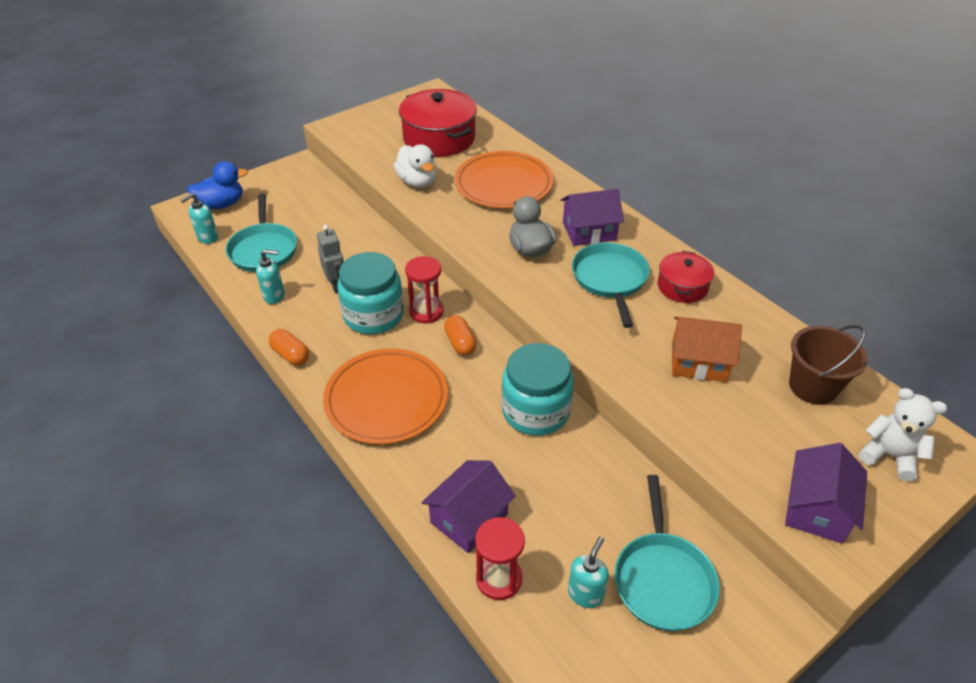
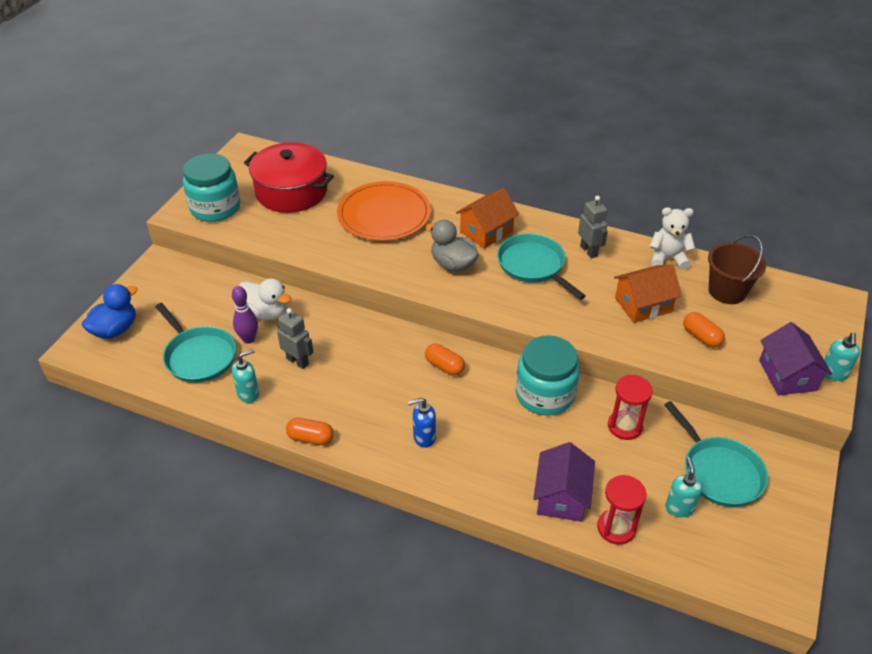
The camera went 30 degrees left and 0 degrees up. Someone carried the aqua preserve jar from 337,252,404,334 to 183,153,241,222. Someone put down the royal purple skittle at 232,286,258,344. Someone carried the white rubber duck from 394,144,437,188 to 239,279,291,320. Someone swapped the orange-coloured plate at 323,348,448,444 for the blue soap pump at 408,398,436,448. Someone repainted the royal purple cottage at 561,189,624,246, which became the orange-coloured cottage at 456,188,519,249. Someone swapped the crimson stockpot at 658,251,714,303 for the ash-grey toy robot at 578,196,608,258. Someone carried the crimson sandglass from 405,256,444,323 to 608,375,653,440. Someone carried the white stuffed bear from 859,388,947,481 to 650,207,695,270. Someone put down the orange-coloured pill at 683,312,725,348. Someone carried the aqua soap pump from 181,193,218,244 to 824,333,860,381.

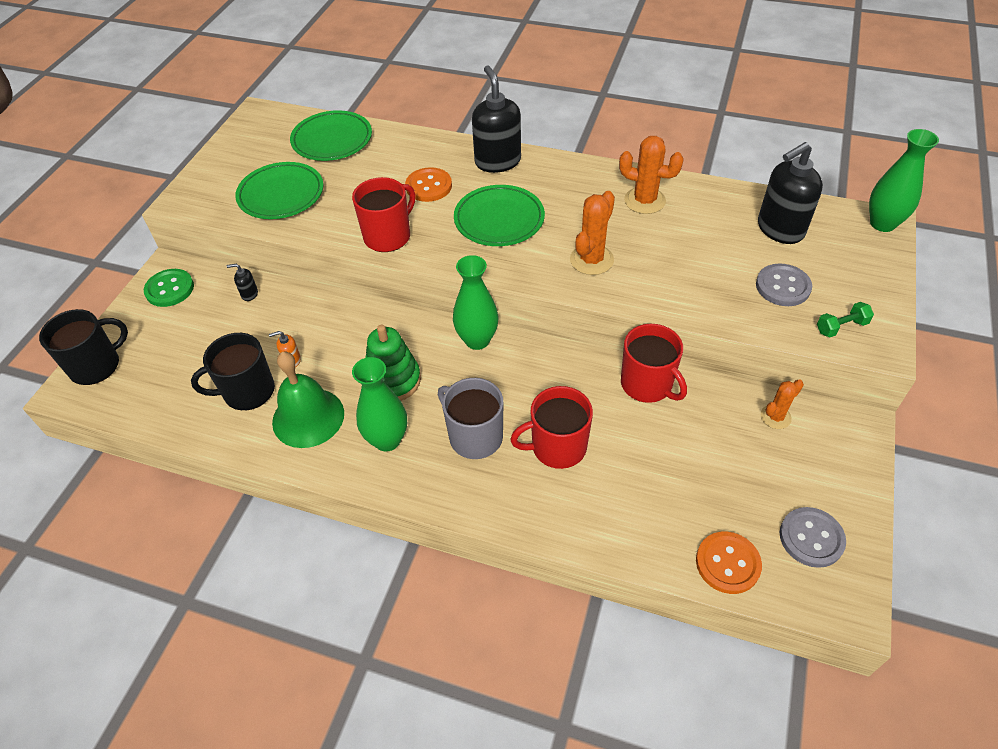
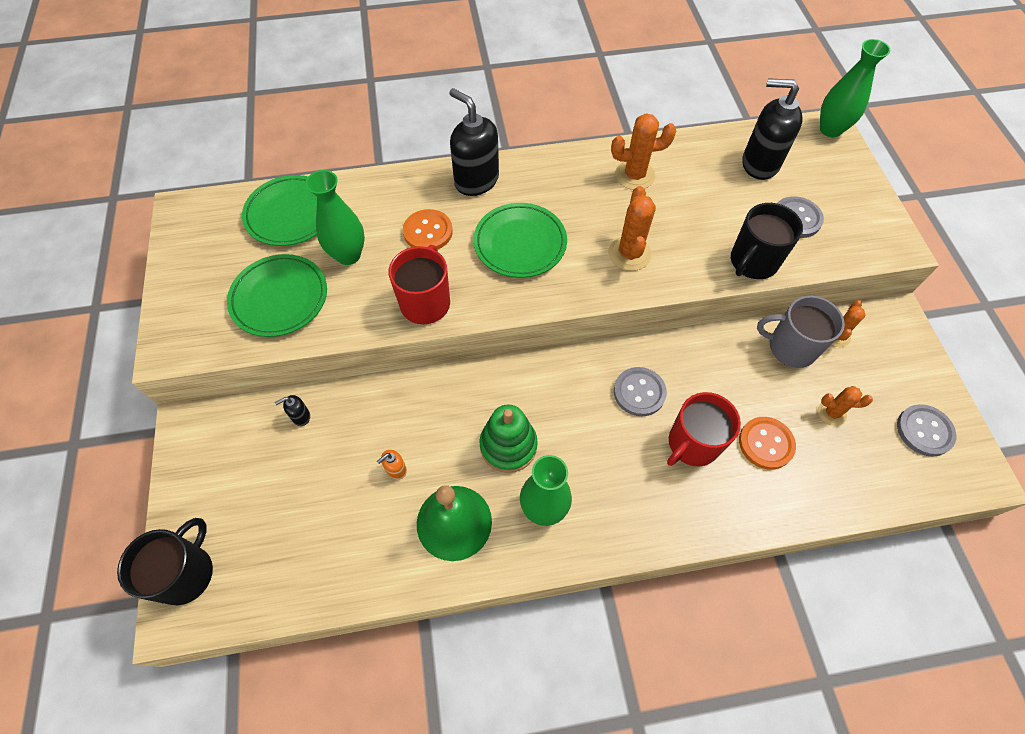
The camera went 30 degrees left and 10 degrees up. Someone carried the emerald flower vase from 453,255,498,350 to 306,170,365,265. Someone put down the ash-grey shirt button at 614,367,667,416. Someone carried the black mug from 191,333,275,410 to 731,203,803,279. Someone carried the orange-coloured shirt button from 696,532,762,594 to 739,417,796,470. Someone rotated the black soap pump at 758,142,823,244 by 75 degrees clockwise. Someone carried the ash-grey mug from 438,378,503,459 to 757,296,845,368. Someone put down the orange-coloured prickly plant at 818,386,873,426. Someone took away the emerald shirt button at 144,269,194,307. Someone took away the crimson mug at 621,324,687,403. Someone took away the emerald dumbbell at 817,302,874,337.

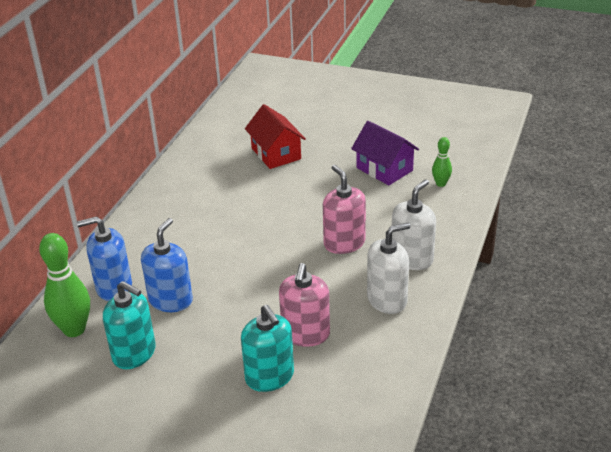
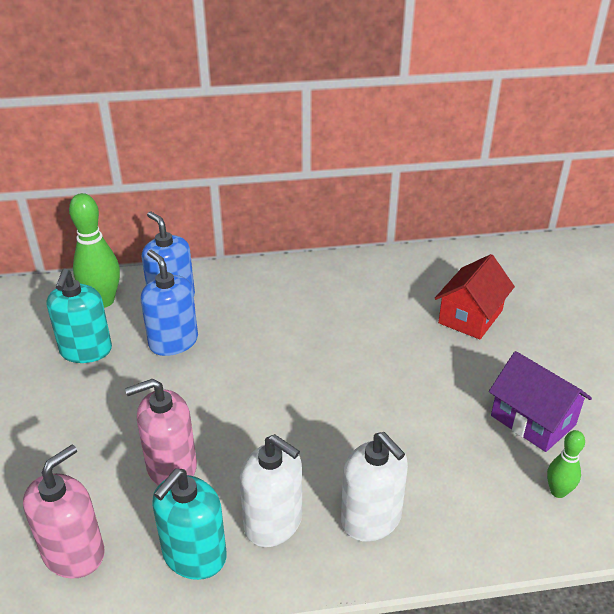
The camera went 60 degrees right and 0 degrees up. Someone carried the rose-pink soap pump from 323,165,366,254 to 23,445,105,579. Someone rotated the blue soap pump at 141,218,193,312 by 120 degrees counterclockwise. Someone carried the aqua soap pump from 241,305,294,392 to 152,469,227,580. Someone rotated the white soap pump at 392,179,436,270 by 45 degrees clockwise. Someone rotated the royal purple cottage at 351,121,419,185 by 60 degrees counterclockwise.

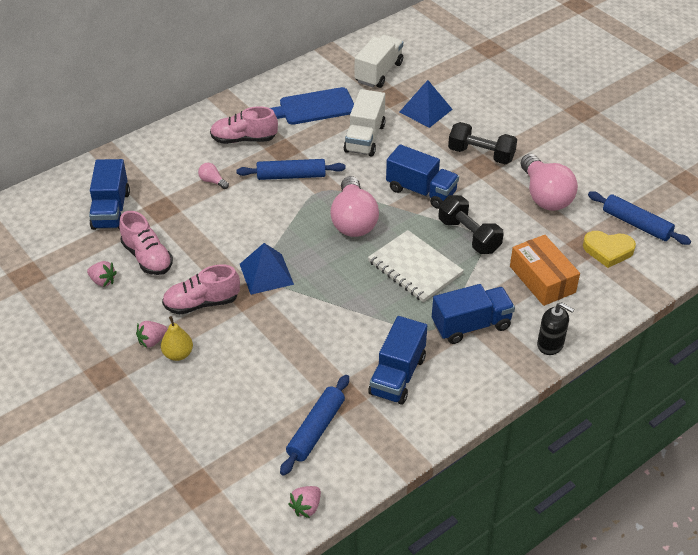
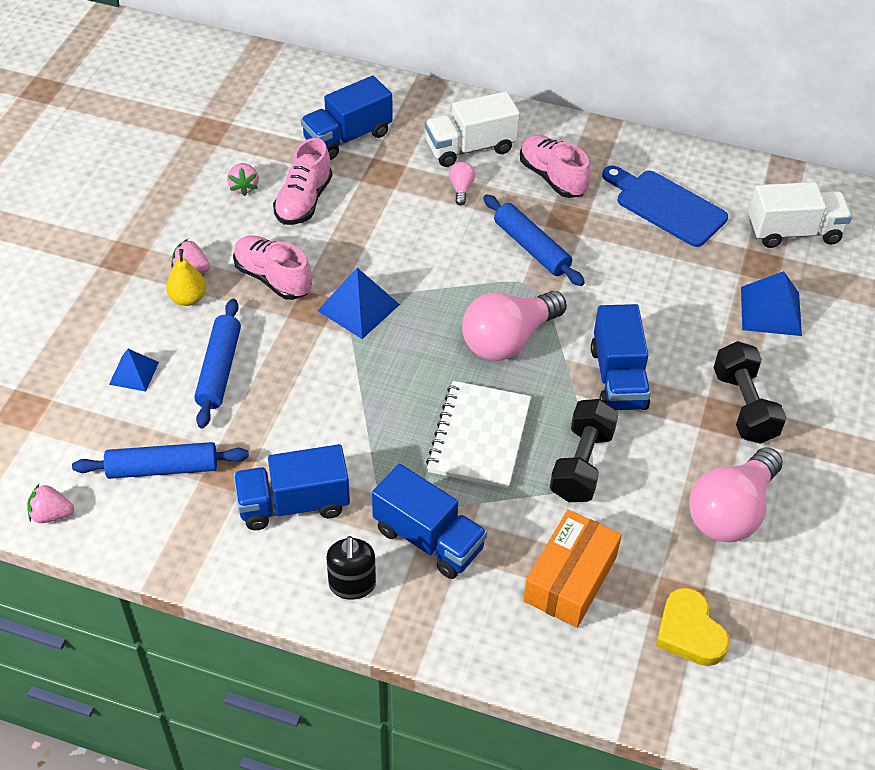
The camera went 55 degrees right and 5 degrees up. Someone put down the blue solid pyramid at 109,349,159,391. Someone carried the blue rolling pin from 588,191,691,245 to 194,299,241,428. Someone carried the black soap pump from 537,302,574,355 to 326,536,376,600. Someone carried the white toy truck from 344,89,386,157 to 425,91,520,167.

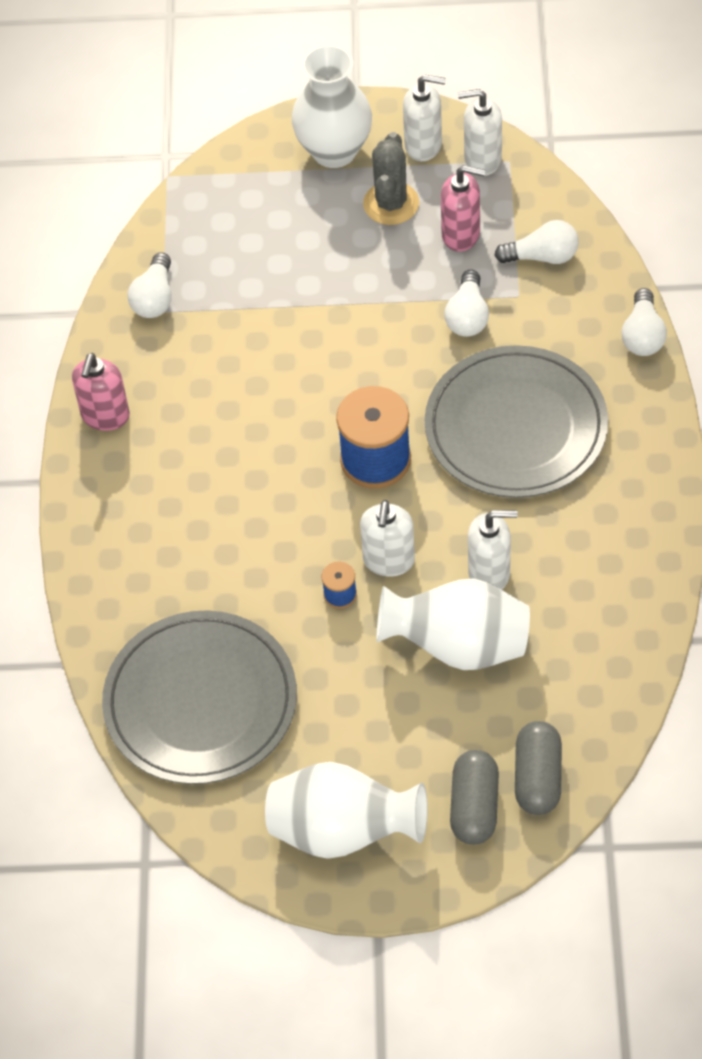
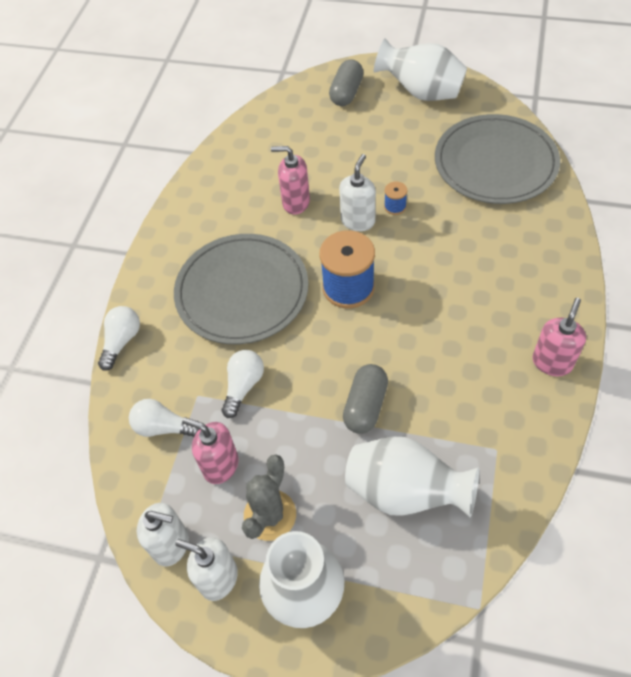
The camera went 165 degrees left and 0 degrees up. Someone repainted the white soap pump at 468,510,518,589, which became the rose-pink soap pump at 271,146,310,215. Someone carried the ash-grey pill from 515,721,562,815 to 343,364,388,434. Someone carried the white flower vase from 376,578,530,670 to 345,437,480,517. Someone took away the white bulb at 127,252,172,318.

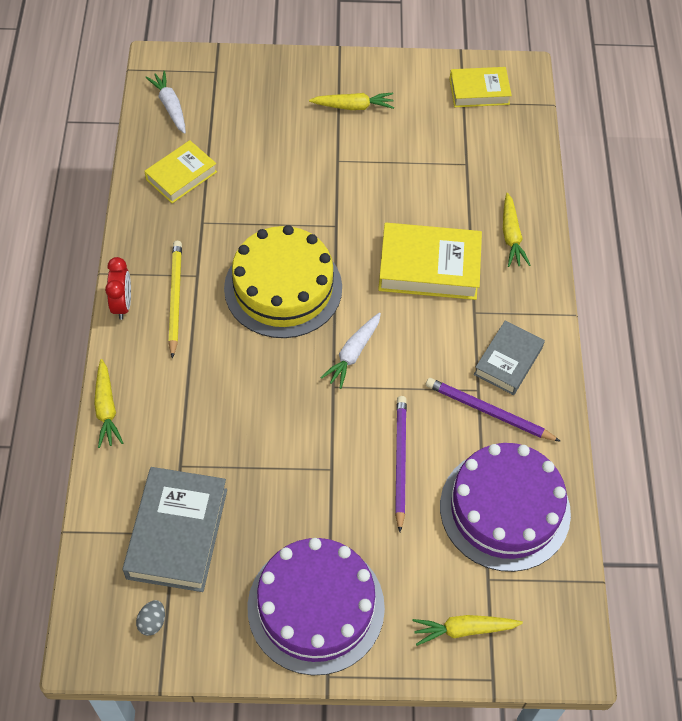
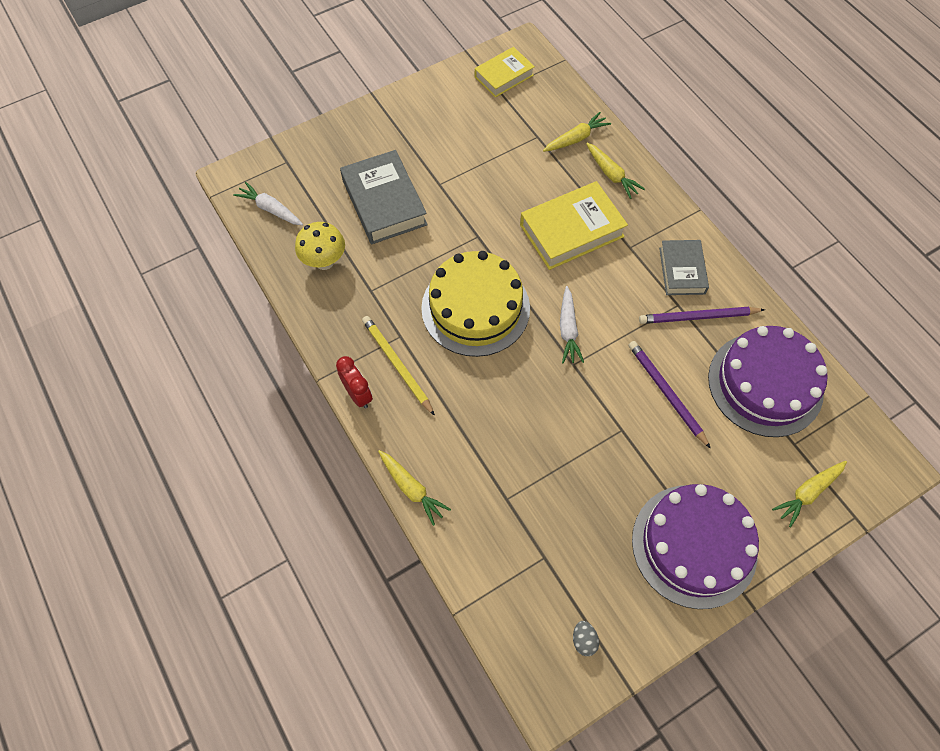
The camera went 30 degrees left and 5 degrees up. Someone swapped the bright yellow hardback at 144,140,217,203 for the bright yellow toadstool at 295,222,345,270. Someone carried the ash-grey hardback from 122,467,227,592 to 340,150,428,244. Someone carried the bright yellow toy carrot from 309,92,394,110 to 543,112,611,152.

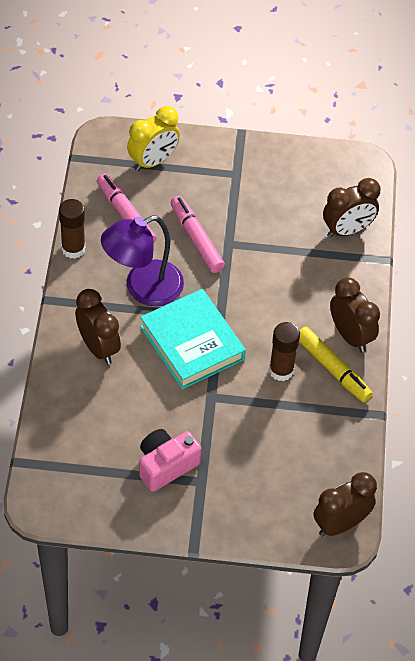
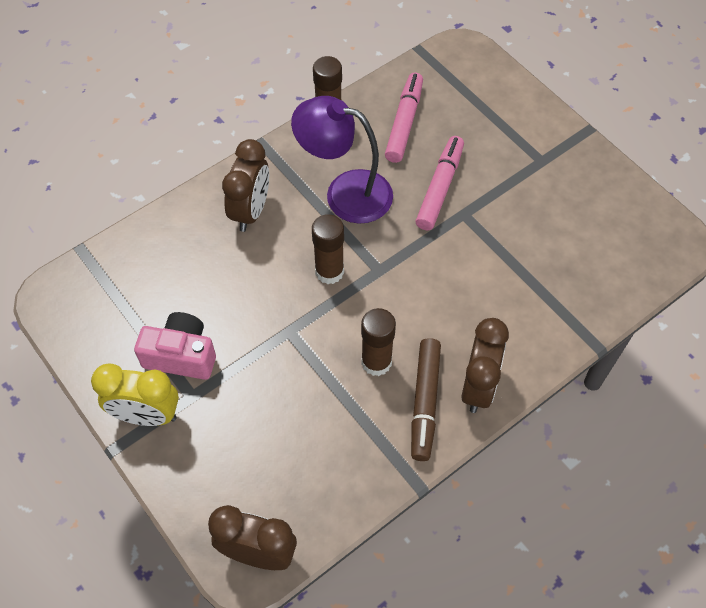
The camera went 50 degrees right and 5 degrees up. Someone carried the bright yellow alarm clock from 127,106,180,171 to 91,363,179,426. Someone swapped the aqua hardback at 140,289,246,389 for the russet glue stick at 312,214,344,284. Someone repainted the bright yellow marker pen at 299,327,373,403, which became the russet marker pen at 411,338,441,461. Someone took away the russet alarm clock at 323,178,380,238.

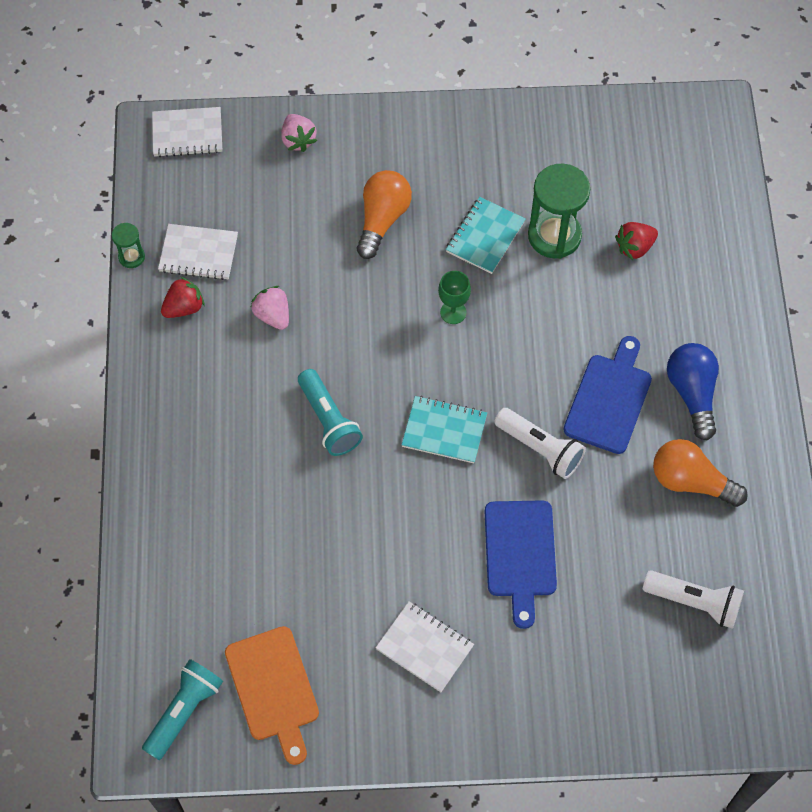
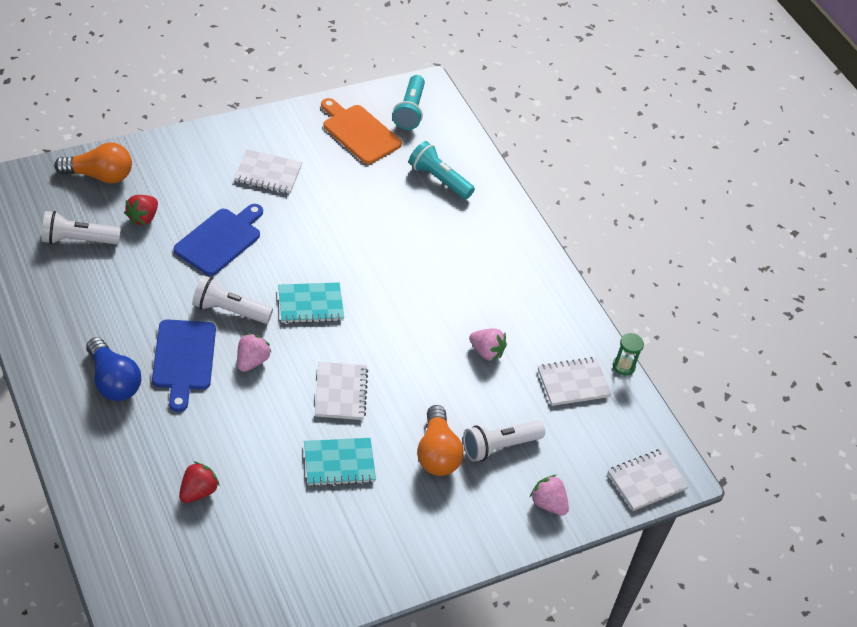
The camera went 150 degrees right and 15 degrees down. Someone carried the orange-coloured bulb from 653,439,748,507 to 54,143,132,183. Someone carried the crimson toy strawberry from 161,277,204,318 to 124,195,158,225. Someone rotated the blue chopping board at 485,500,557,629 by 60 degrees clockwise. Someone put down the rose-pink toy strawberry at 237,333,271,372. Someone rotated the aqua notepad at 446,197,525,274 by 75 degrees clockwise. Someone swapped the emerald goblet at 438,271,471,324 for the white notepad at 315,362,368,420. Someone carried the aqua pocket torch from 298,369,363,456 to 409,141,475,199. Someone put down the white pocket torch at 463,420,545,462. Someone took away the emerald sandglass at 528,164,590,259.

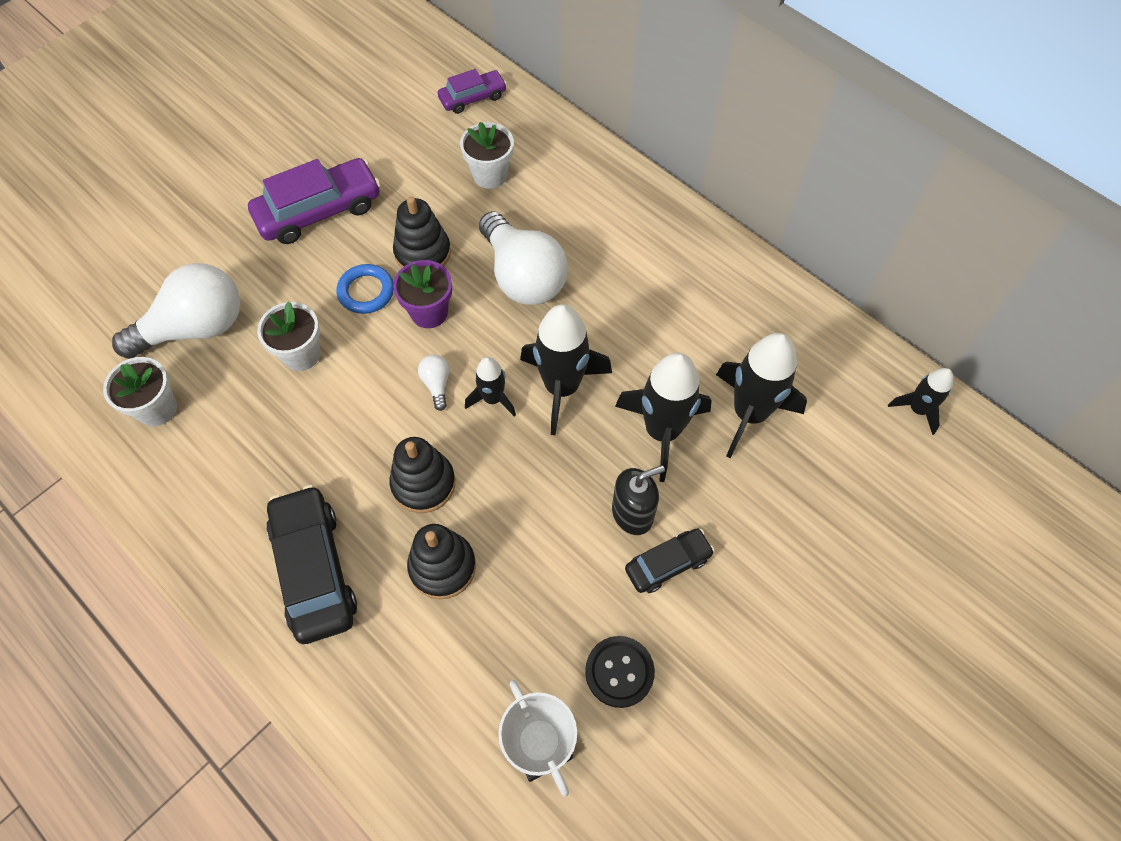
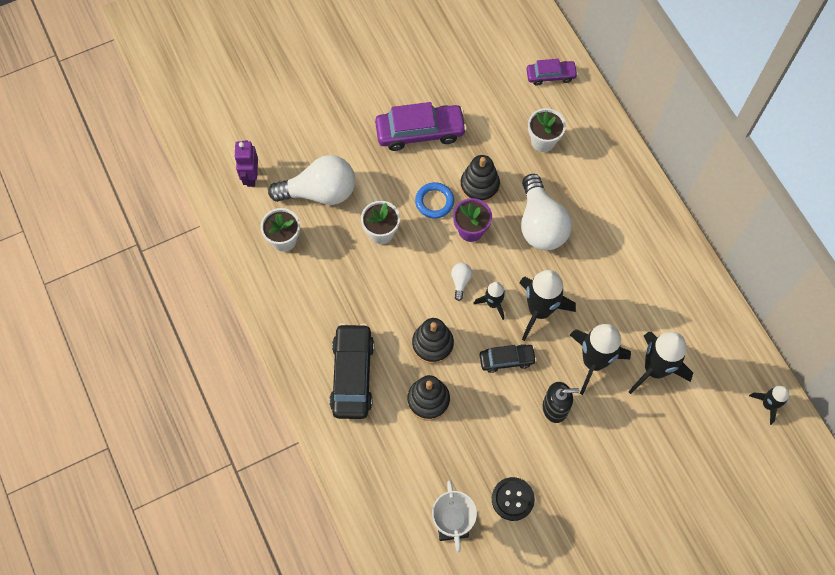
The camera went 20 degrees right and 5 degrees up. Someone put down the royal purple toy robot at 234,141,258,187. Someone carried the black car from 625,528,715,593 to 480,344,537,373.

